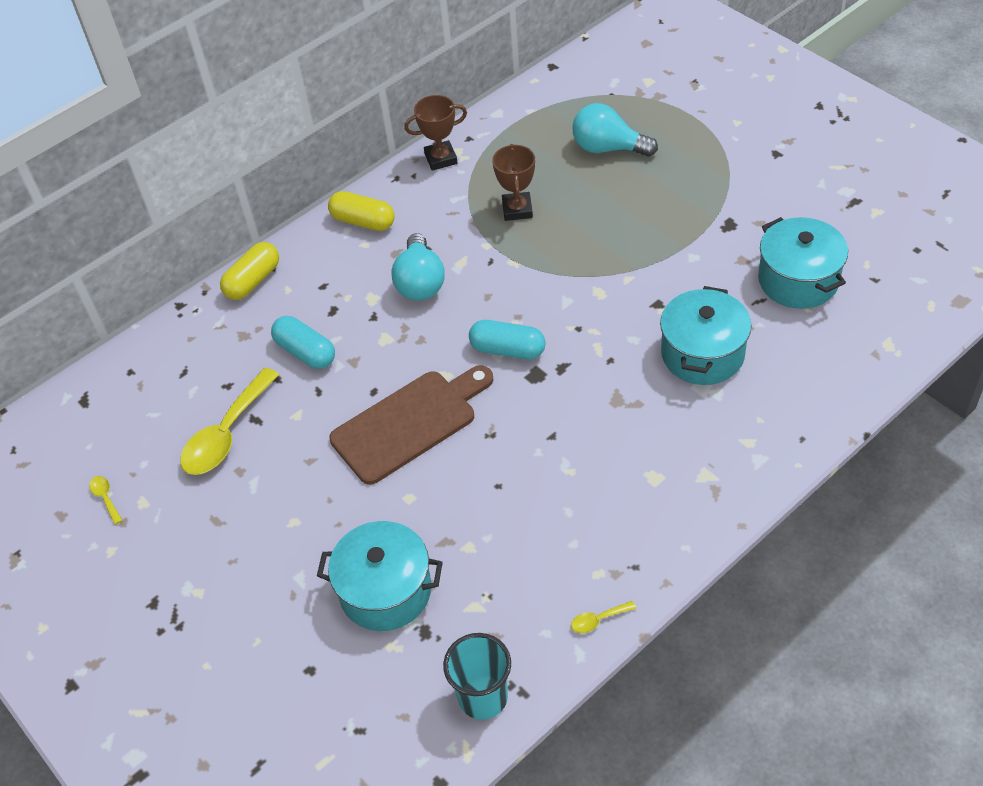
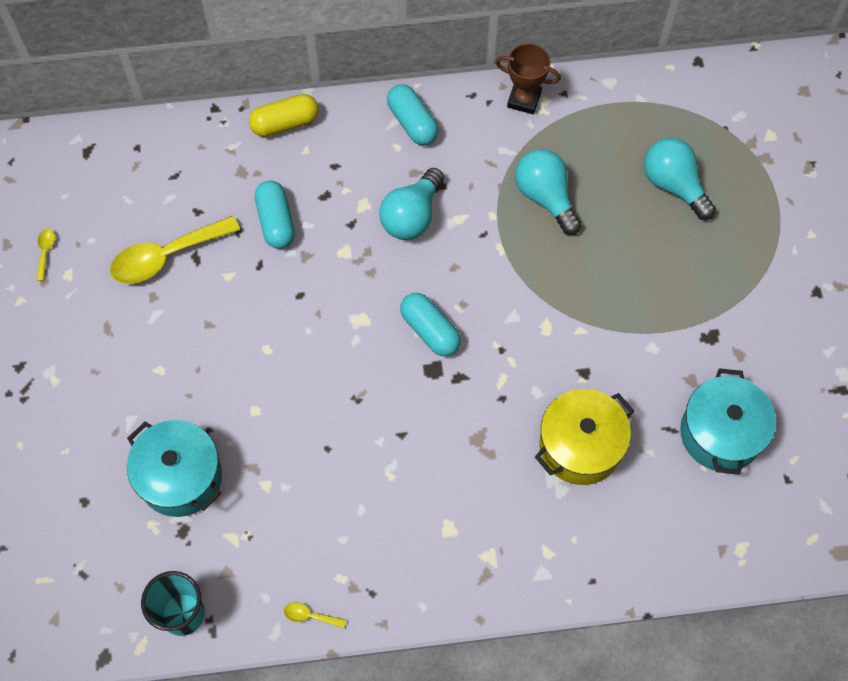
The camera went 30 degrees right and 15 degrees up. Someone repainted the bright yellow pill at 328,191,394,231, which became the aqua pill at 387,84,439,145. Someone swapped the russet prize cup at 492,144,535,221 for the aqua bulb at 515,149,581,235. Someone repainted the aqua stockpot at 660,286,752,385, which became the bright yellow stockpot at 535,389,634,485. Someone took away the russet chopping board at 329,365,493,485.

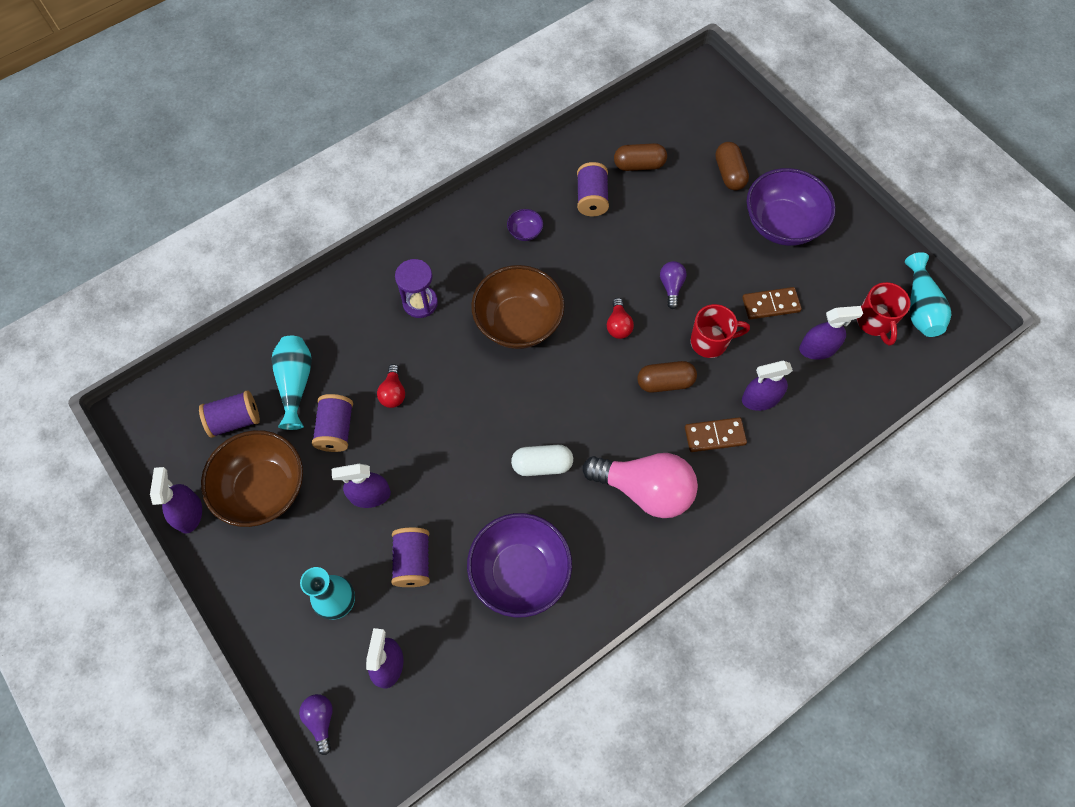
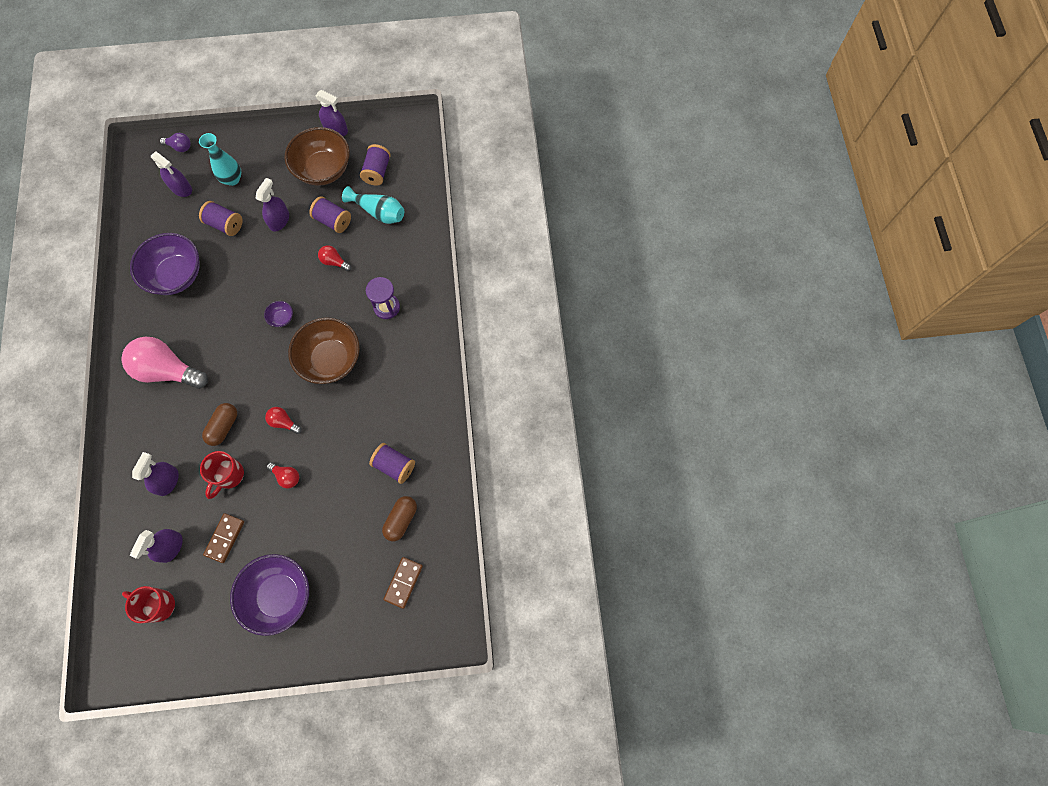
The camera went 120 degrees right and 5 degrees up. Someone rotated the rose-pink bulb at 582,453,698,518 by 60 degrees clockwise. Someone carried the royal purple serving bowl from 507,209,543,241 to 264,301,293,327. Someone repainted the royal purple bulb at 660,261,686,309, which became the crimson bulb at 267,462,299,489. Someone carried the russet domino from 685,417,747,452 to 383,557,423,609. Someone took away the white pill at 511,445,573,476. Someone took away the russet pill at 715,142,749,190. Someone took away the aqua flower vase at 905,252,952,337.

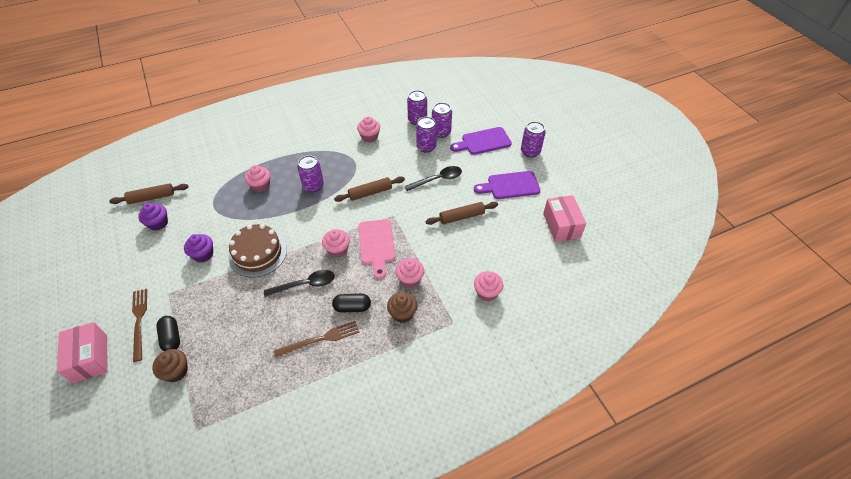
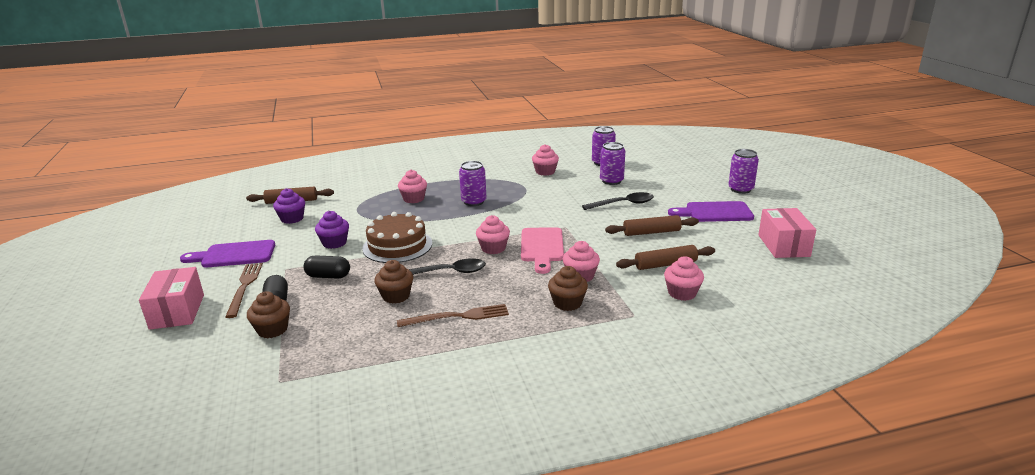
The camera went 10 degrees right and 25 degrees down. Someone carried the royal purple chopping board from 450,127,512,155 to 180,240,275,268. Someone carried the black pill from 332,294,371,313 to 303,255,350,279. Someone put down the russet muffin at 374,260,413,304. Someone carried the russet rolling pin from 334,176,405,202 to 616,245,715,270. Someone took away the royal purple can at 432,102,452,138.

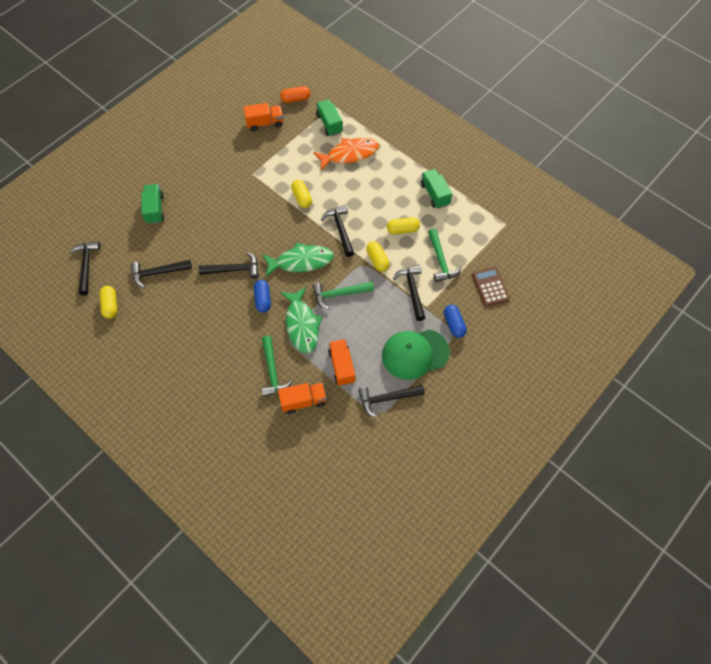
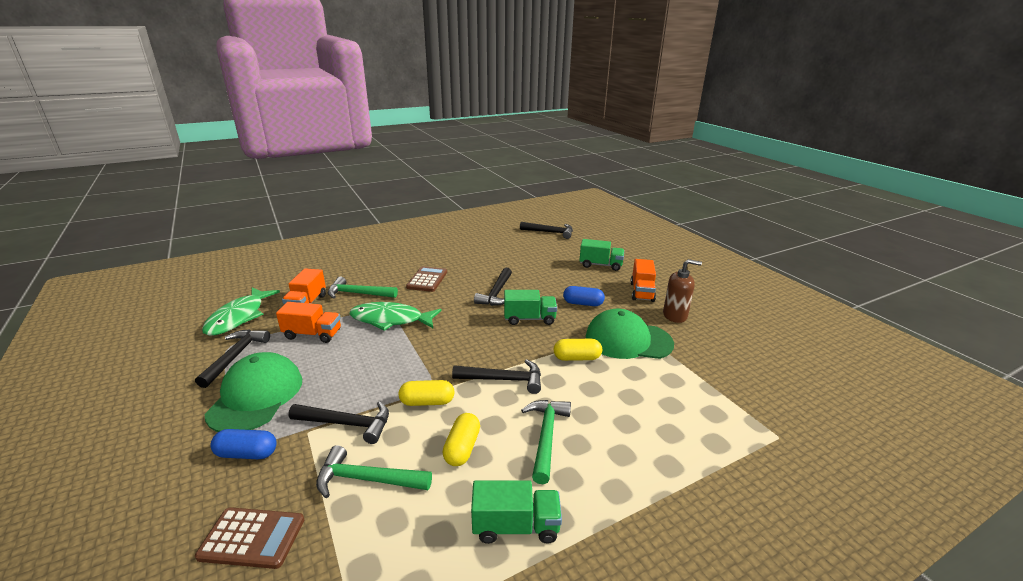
The camera went 110 degrees right and 35 degrees down. Someone carried the emerald fish from 262,242,334,277 to 202,287,280,336. Someone put down the russet calculator at 406,266,447,292. Someone carried the emerald toy truck from 316,99,343,137 to 504,290,557,325. Someone carried the emerald hammer from 313,282,374,310 to 521,400,571,484. Someone carried the blue pill from 254,280,271,312 to 563,286,605,306. Someone put down the emerald baseball cap at 586,309,674,359. Someone carried the orange-coloured toy truck from 243,103,283,131 to 630,259,656,302. Someone put down the russet soap pump at 663,259,702,323. Someone took away the bright yellow pill at 99,286,117,319. Someone took away the black hammer at 131,260,192,288. Someone took away the orange-coloured pill at 280,86,310,103. Someone took away the orange-coloured fish at 313,138,379,171.

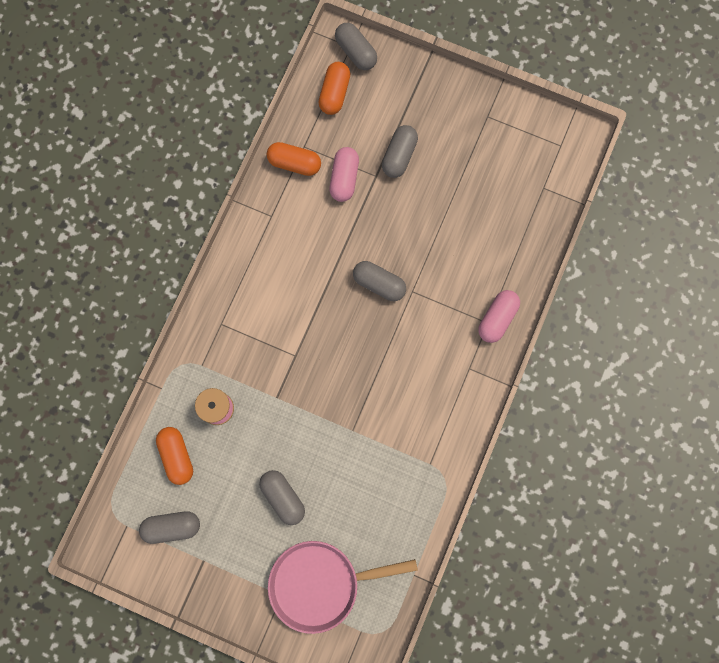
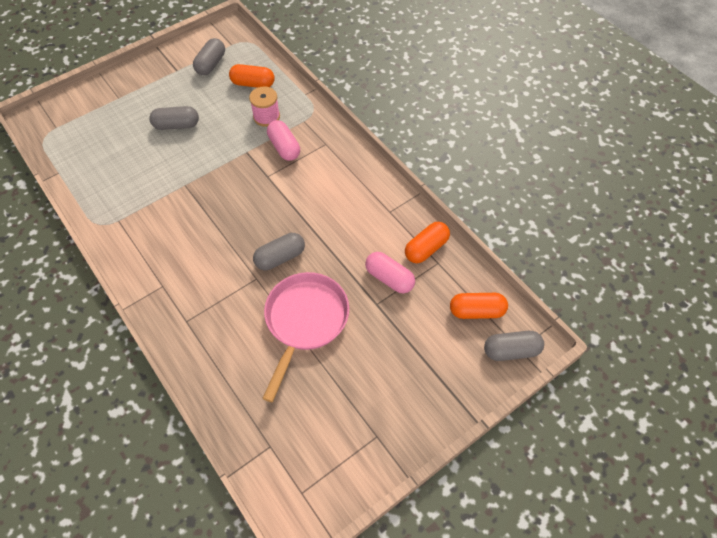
The camera went 120 degrees right and 20 degrees down. Someone carried the rose-pink skillet from 268,541,418,634 to 262,272,349,402. Someone carried the rose-pink pill from 478,290,520,343 to 267,120,300,161. Someone rotated the orange-coloured pill at 319,62,350,115 by 45 degrees counterclockwise. Someone took away the ash-grey pill at 382,125,418,178.

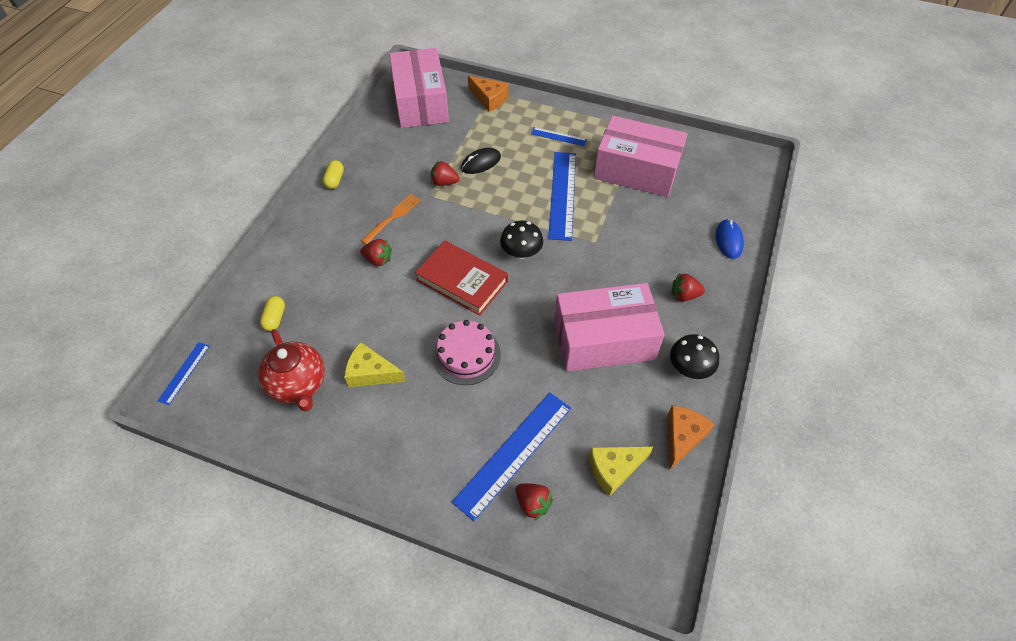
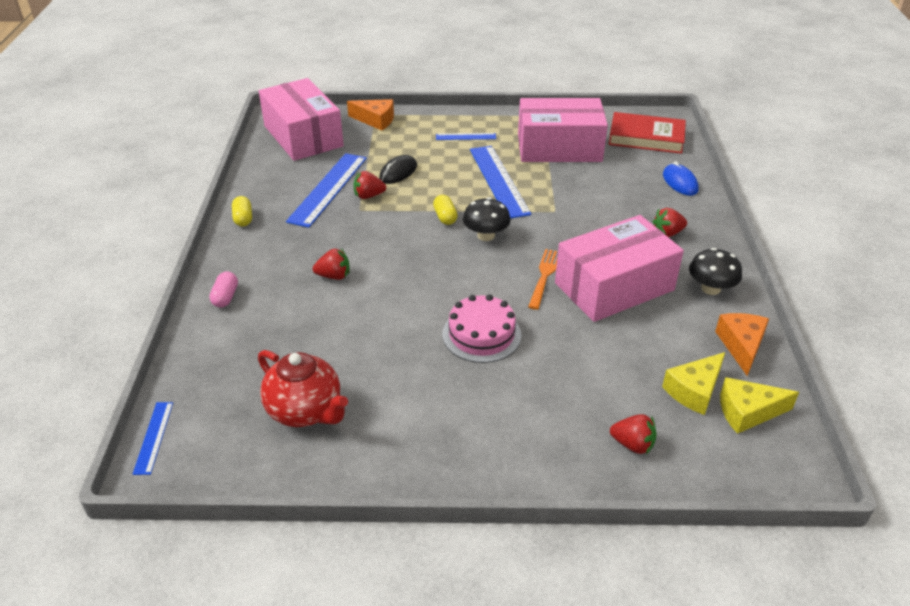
The camera went 20 degrees left and 15 degrees down. Someone put down the rose-pink pill at 209,271,238,308. Someone carried the blue straightedge from 452,393,571,521 to 286,153,367,228. Someone carried the bright yellow pill from 260,296,285,331 to 433,195,458,225. Someone carried the orange-coloured dinner fork from 361,194,421,244 to 528,249,558,310. Someone carried the crimson hardback from 415,241,508,316 to 608,112,686,154. Someone carried the bright yellow cheese from 344,342,406,387 to 720,377,799,434.

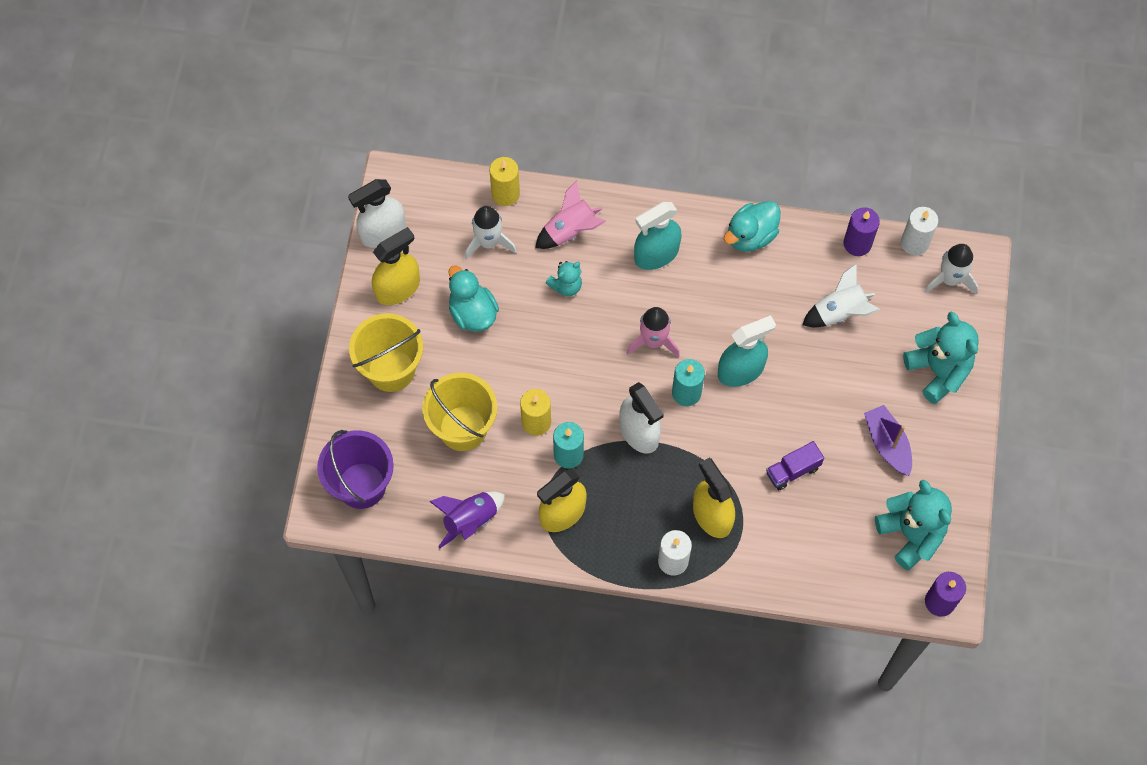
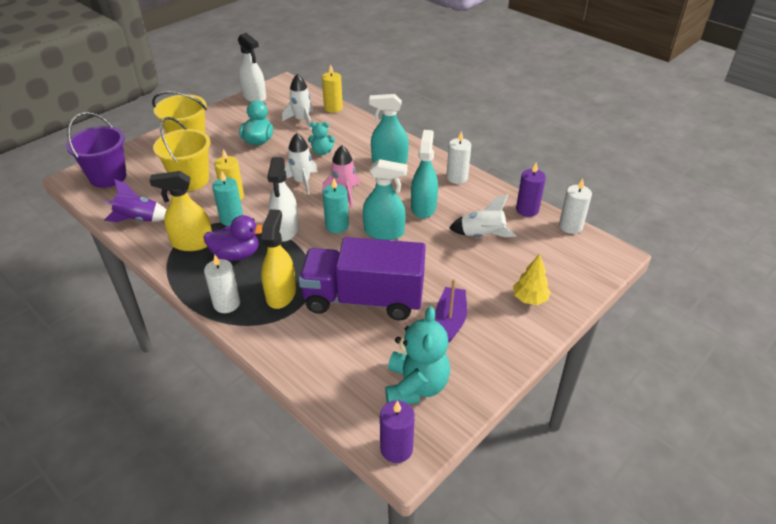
The camera went 35 degrees right and 25 degrees down. Someone put down the royal purple rubber duck at 203,215,263,261. Someone rotated the white spray cleaner at 348,179,406,248 by 135 degrees counterclockwise. Someone carried the white spaceship from 924,244,978,295 to 285,133,318,195. Someone scaled the royal purple toy truck at 766,441,824,490 by 2.43. Someone put down the aqua spray cleaner at 411,130,438,219. Someone swapped the aqua rubber duck at 724,201,780,252 for the white wax candle at 446,131,471,184. Someone swapped the aqua stuffed bear at 903,312,979,404 for the bright yellow fir tree at 513,254,551,305. Someone took away the bright yellow spray cleaner at 372,227,420,305. Someone took away the rose-pink spaceship at 535,180,606,249.

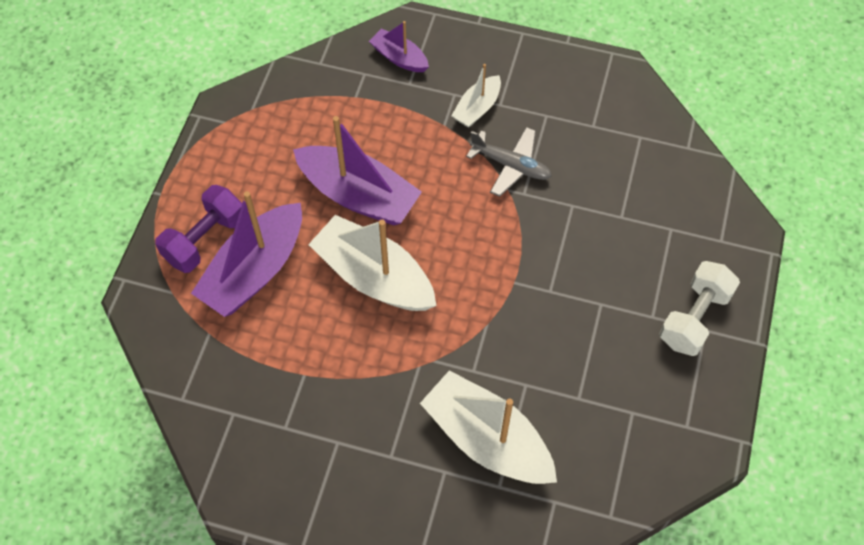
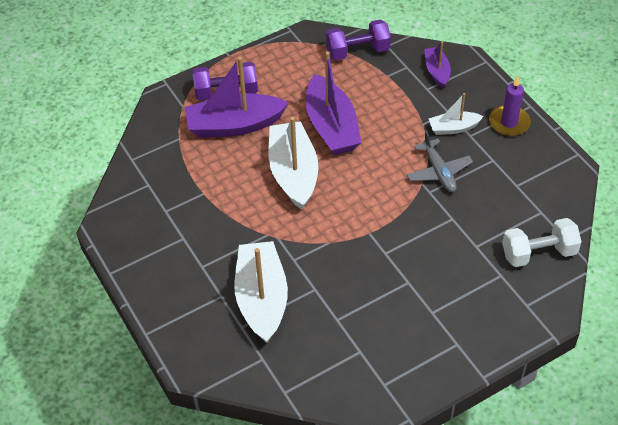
The camera went 45 degrees right and 10 degrees down. Someone put down the royal purple dumbbell at 326,19,391,61. Someone put down the royal purple wax candle at 489,76,531,136. Someone carried the white dumbbell from 659,261,740,356 to 502,218,582,267.

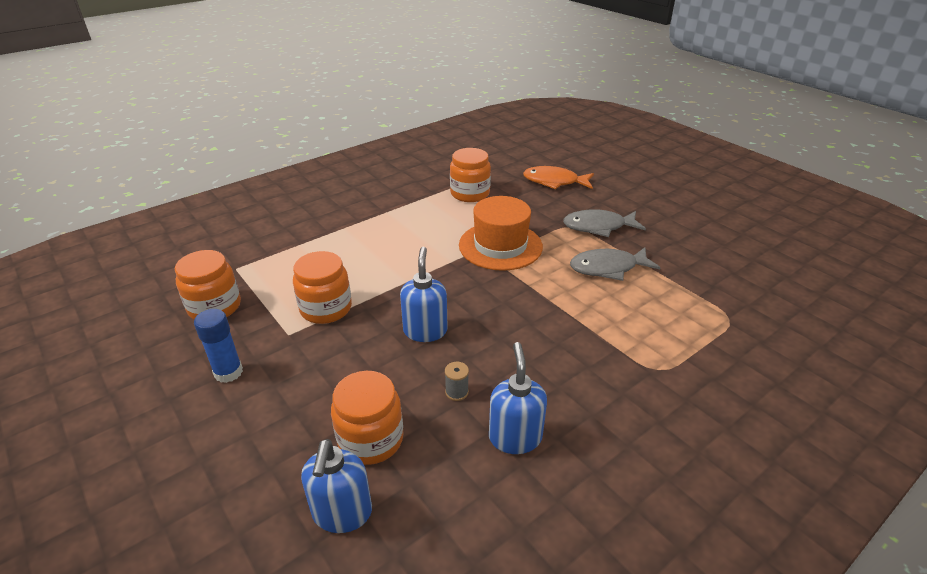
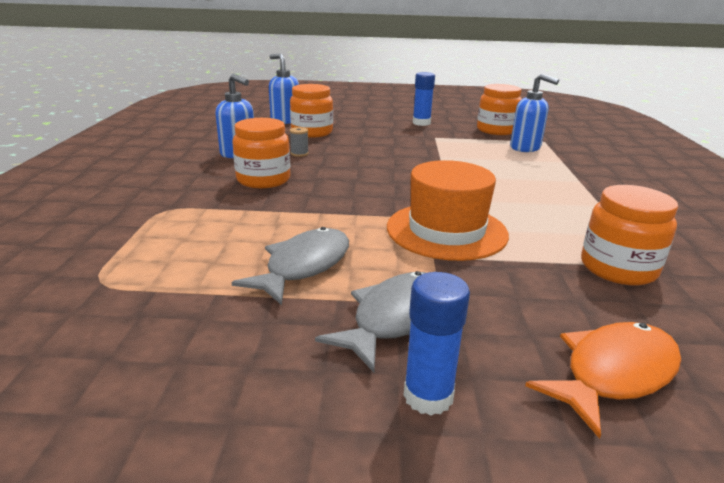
The camera went 130 degrees right and 10 degrees down. Someone carried the orange-coloured preserve jar from 293,251,352,324 to 232,118,290,188. Someone put down the blue glue stick at 403,272,470,415. Someone carried the blue soap pump from 400,247,448,342 to 510,74,559,152.

